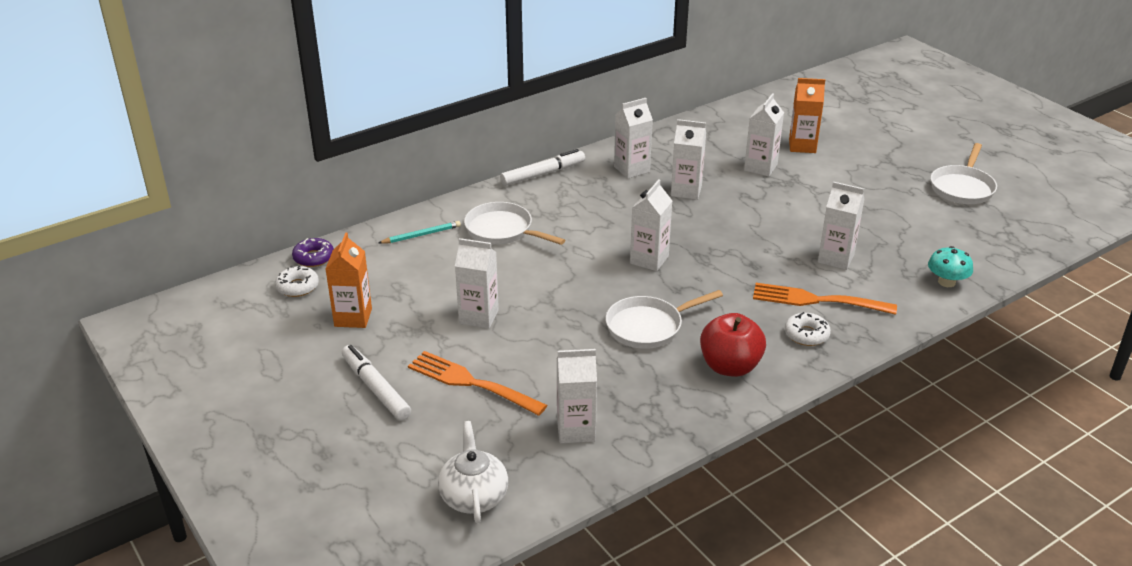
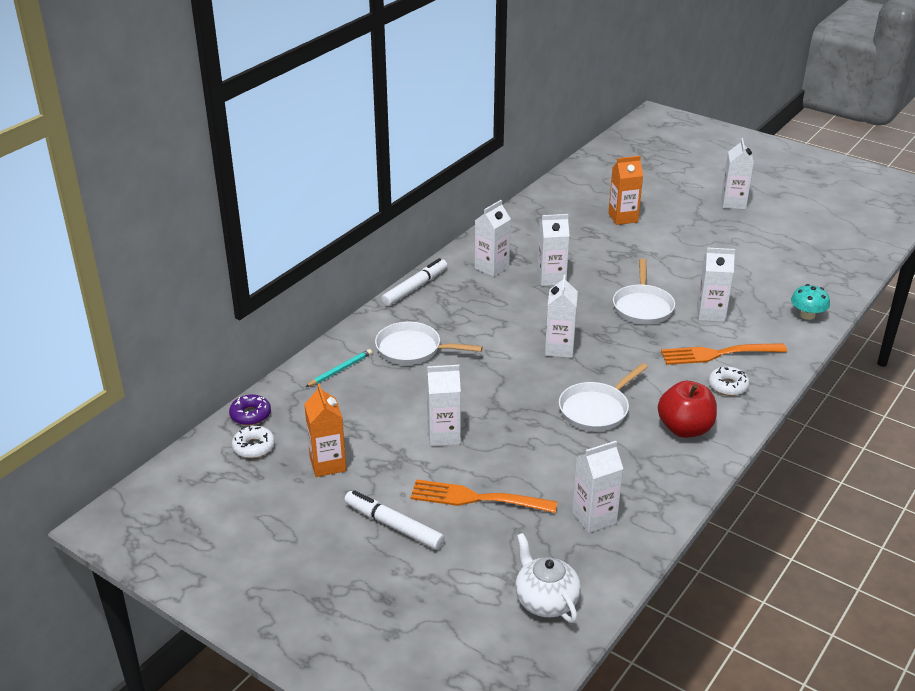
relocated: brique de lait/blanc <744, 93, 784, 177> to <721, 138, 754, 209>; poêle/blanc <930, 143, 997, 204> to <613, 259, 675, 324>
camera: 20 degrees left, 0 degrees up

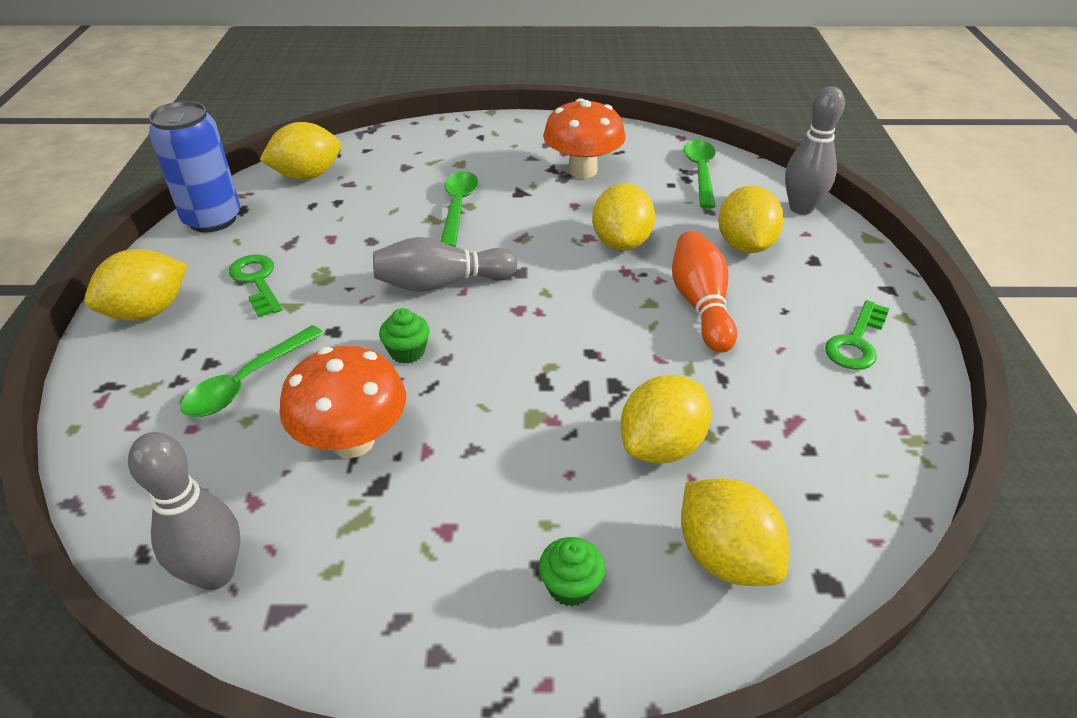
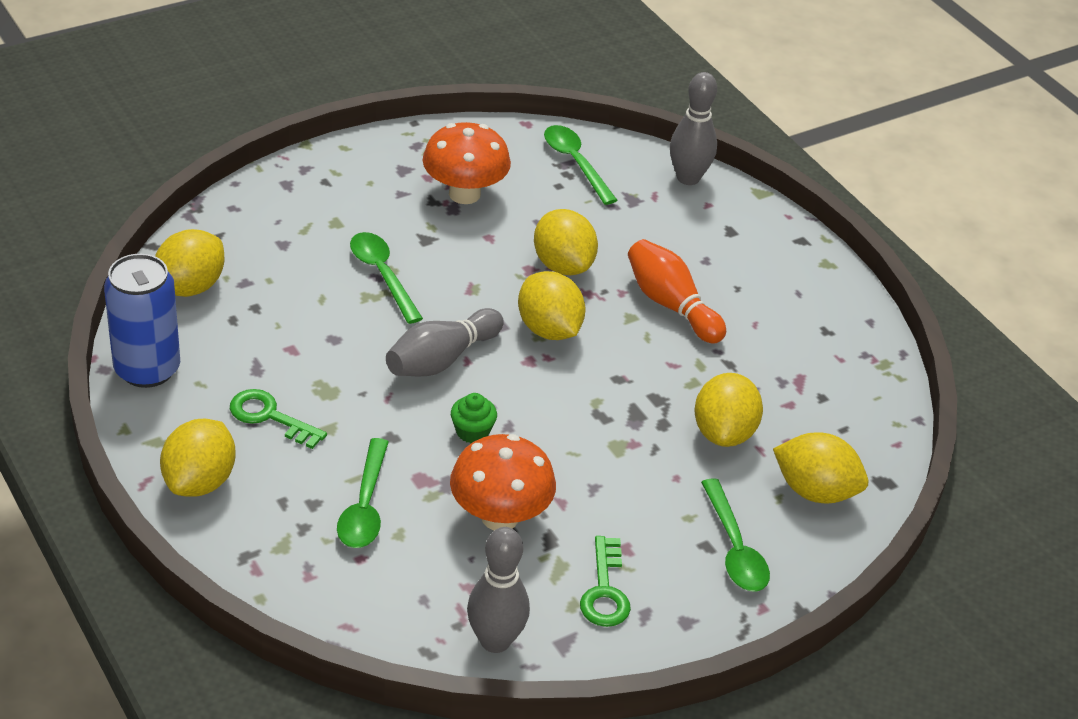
relocated: citron/jaune <718, 186, 784, 253> to <518, 271, 586, 340>; clé/vert <825, 300, 890, 370> to <580, 536, 631, 627>
exchanged: muffin/vert <539, 537, 605, 607> to cuillère/vert <701, 478, 770, 592>
camera: 35 degrees left, 0 degrees up

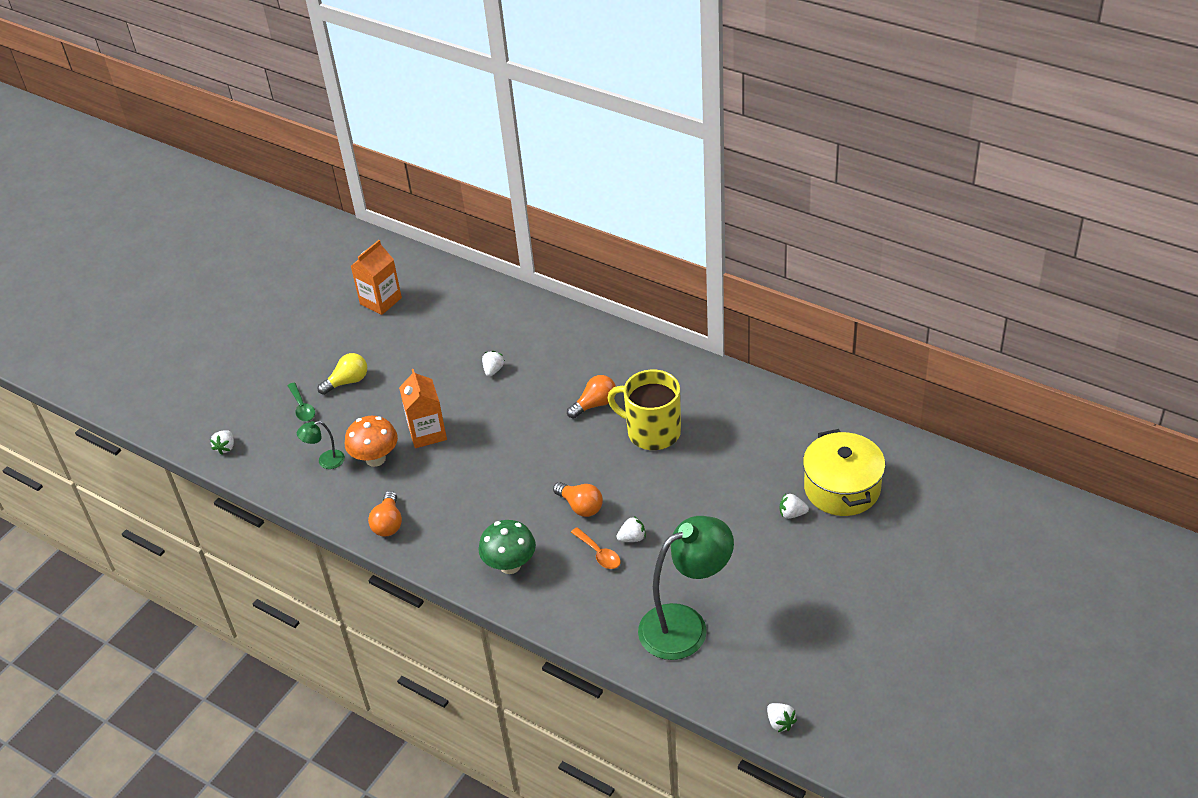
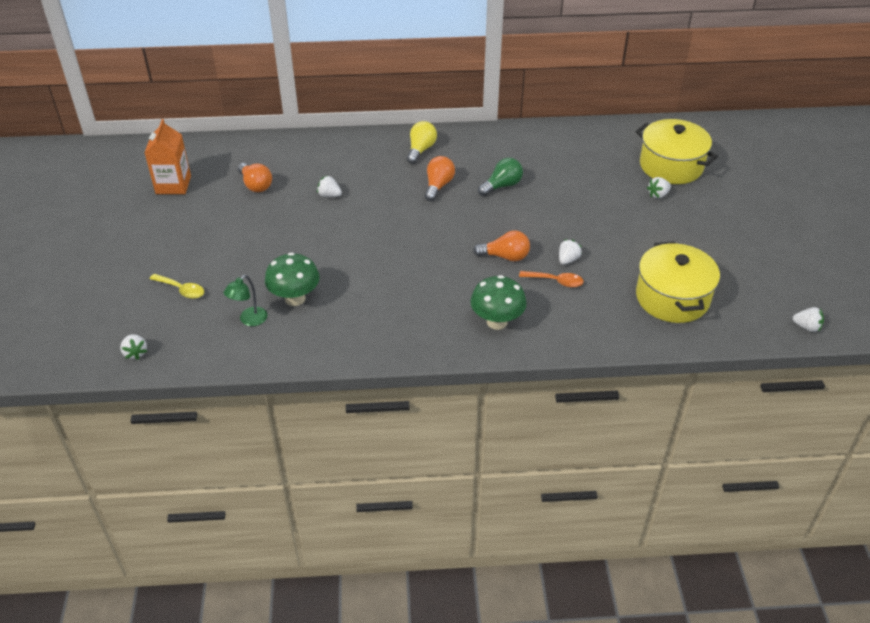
missing: brique de lait/orange <399, 369, 447, 448>
relocated: ampoule/jaune <318, 353, 367, 395> to <407, 121, 437, 164>; ampoule/orange <368, 491, 402, 537> to <238, 163, 272, 192>
exchanged: tasse/jaune <607, 370, 681, 450> to ampoule/vert <478, 158, 523, 196>; lampe/vert <638, 516, 734, 660> to marmite/jaune <636, 241, 720, 323>
colour: cuillère/vert <288, 382, 315, 421> to cuillère/jaune <150, 274, 204, 299>; champignon/orange <345, 416, 398, 467> to champignon/vert <265, 252, 320, 306>
spun: fraise/blanc <482, 351, 505, 377> = <317, 175, 342, 197> 45 degrees counterclockwise
camera: 40 degrees left, 0 degrees up

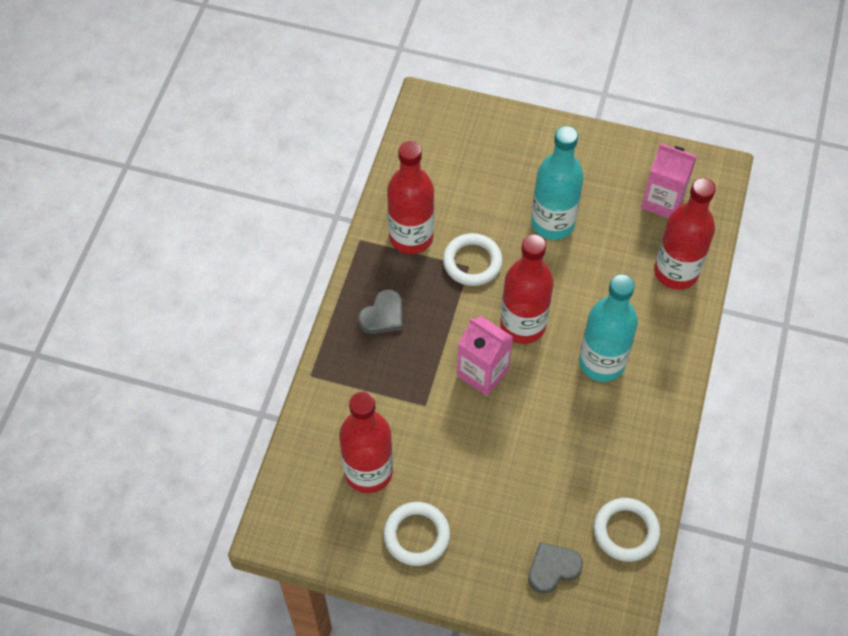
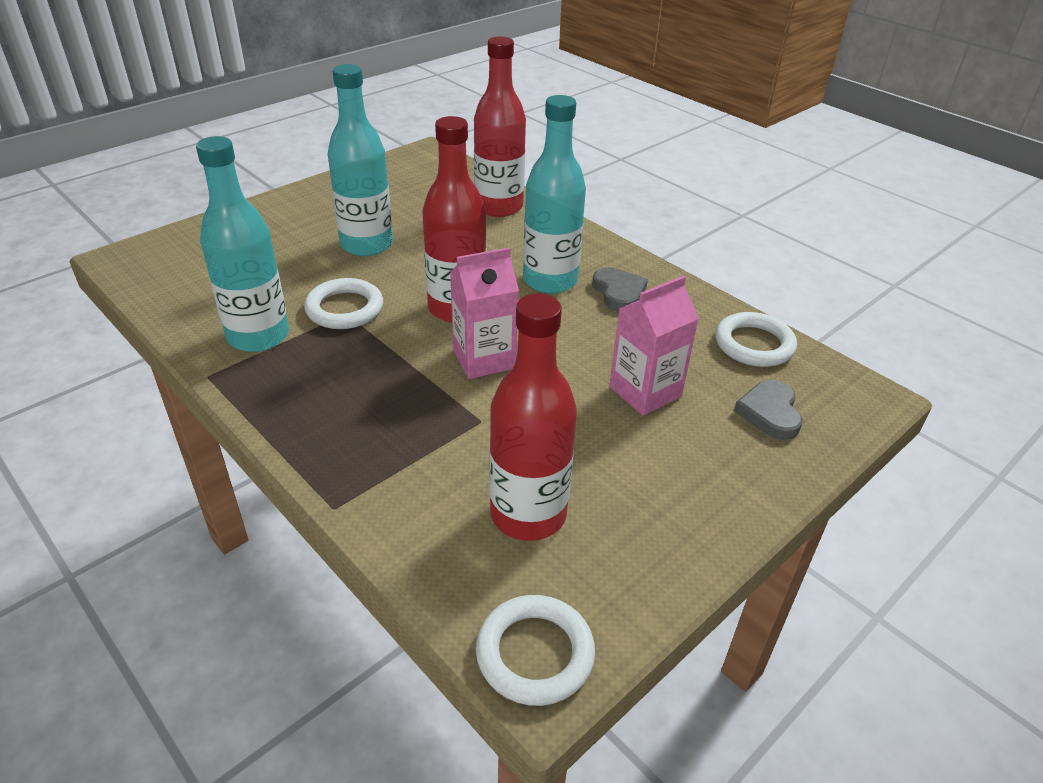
relocated: cœur/gris <358, 289, 402, 334> to <592, 267, 648, 311>; anneau/blanc <383, 502, 450, 566> to <476, 595, 595, 706>; brique de lait/rose <641, 143, 697, 218> to <609, 276, 699, 416>
colour: bouteille/rouge <387, 141, 434, 254> to bouteille/turquoise <196, 136, 289, 352>
camera: 60 degrees left, 20 degrees down

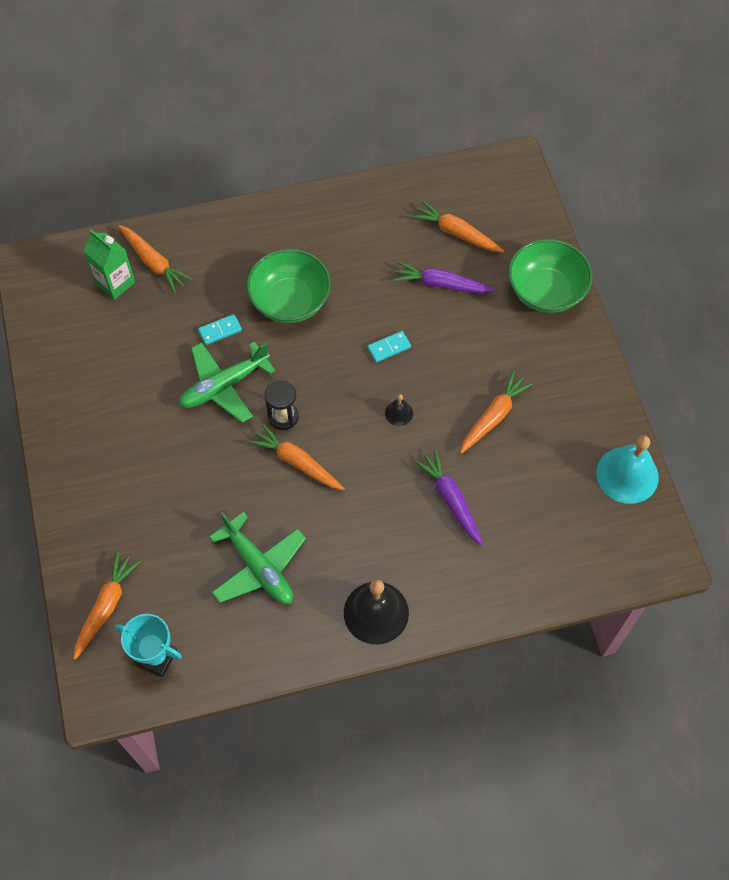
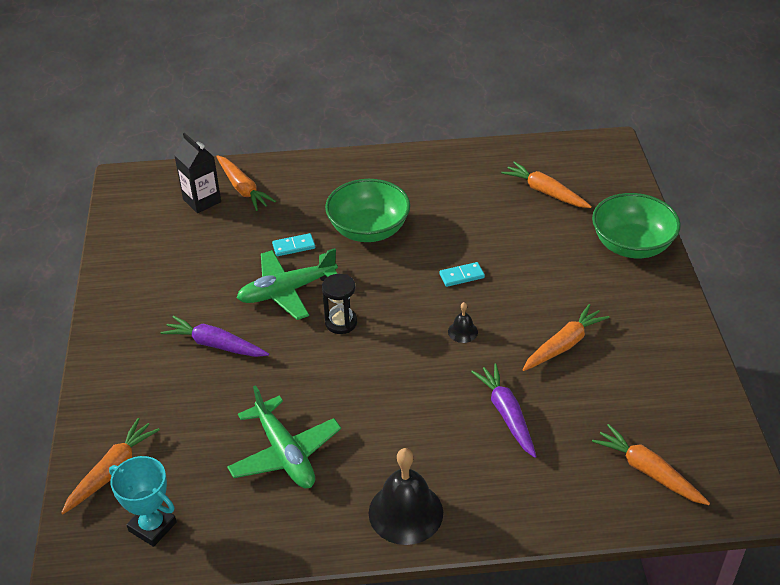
missing: cloche/turquoise <597, 435, 659, 504>
relocated: carotte/orange <248, 423, 345, 490> to <592, 424, 710, 505>; carotte/violet <393, 261, 495, 293> to <161, 316, 269, 357>
colour: brique de lait/vert <83, 230, 135, 300> to brique de lait/noir <174, 133, 221, 213>
camera: 10 degrees right, 20 degrees down

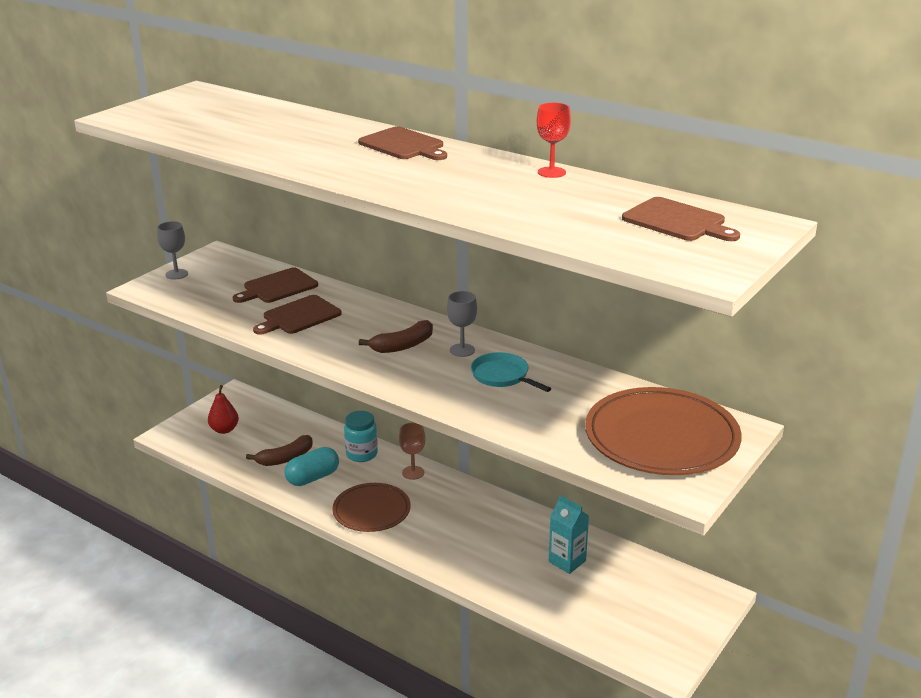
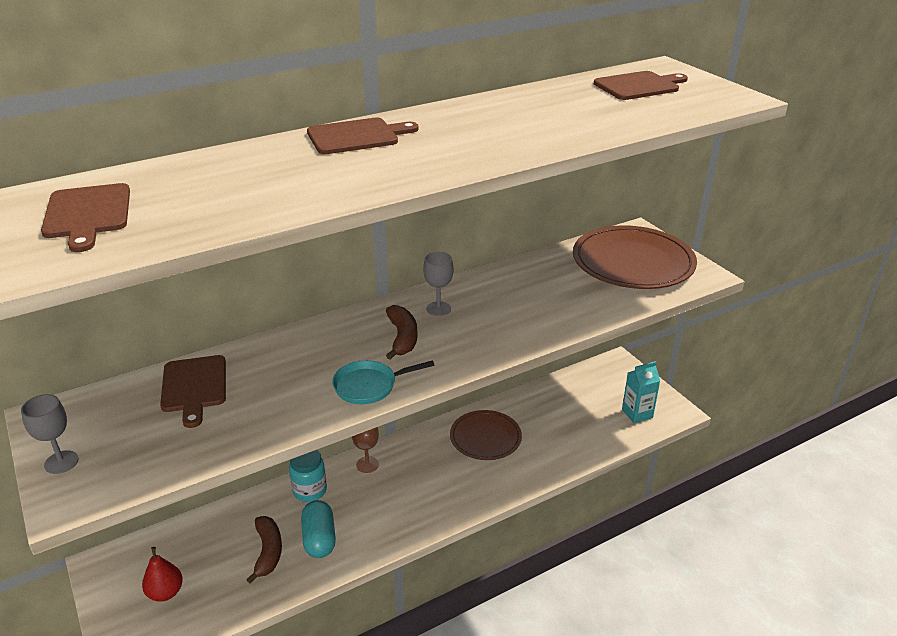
missing: verre à pied/rouge <537, 103, 571, 178>
relocated: planche à découper/marron <253, 295, 342, 335> to <41, 183, 130, 252>; assiette/marron <332, 483, 411, 532> to <450, 410, 522, 460>; poêle/turquoise <471, 352, 552, 392> to <332, 360, 434, 404>; brique de lait/turquoise <549, 495, 589, 574> to <622, 361, 660, 423>
camera: 65 degrees left, 5 degrees up

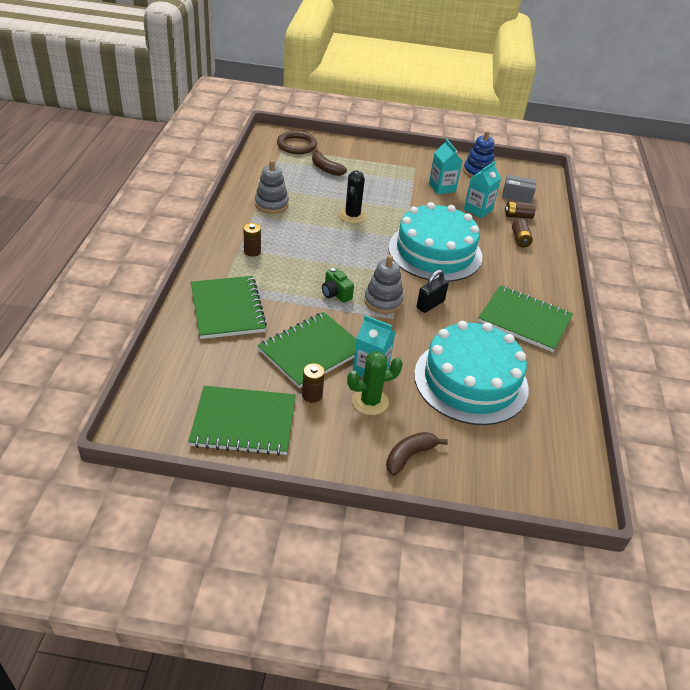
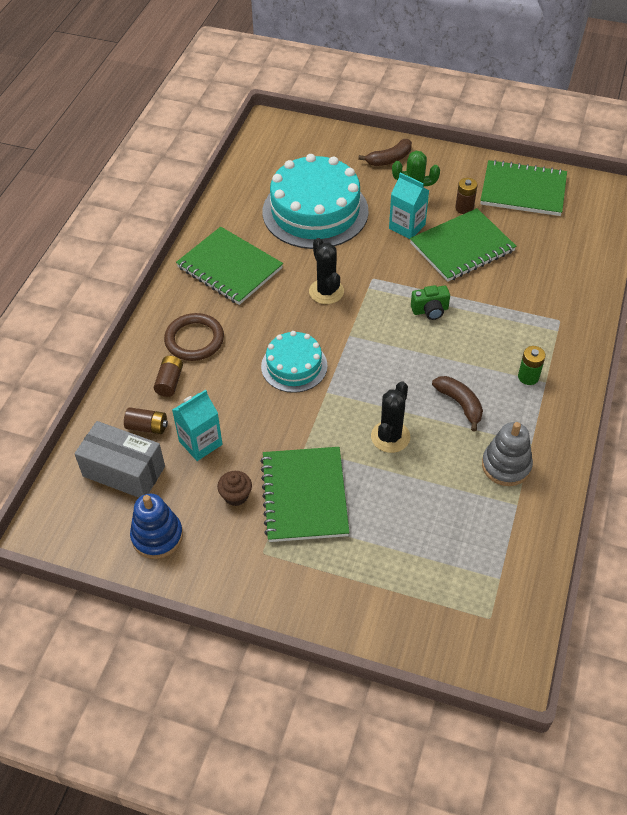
missing: jouet à empiler/gris <364, 255, 404, 314>
relocated: carnet/vert <191, 276, 267, 339> to <260, 447, 349, 542>; anneau/marron <277, 131, 317, 154> to <164, 313, 224, 361>; banane/marron <312, 150, 347, 176> to <432, 376, 483, 431>
exchanged: cadenas/noir <417, 270, 449, 313> to cactus/noir <309, 238, 344, 304>; brique de lait/turquoise <429, 139, 462, 194> to muffin/marron <217, 471, 252, 506>
colour: pile/marron <243, 223, 261, 257> to pile/vert <518, 346, 546, 385>
spun: appareil photo/vert <322, 268, 354, 303> = <411, 285, 450, 320> 105 degrees clockwise
size: gâteau/turquoise <388, 202, 482, 282> = <261, 331, 328, 393> x0.55; boîte/gris <502, 175, 536, 203> = <74, 421, 165, 498> x1.57
camera: 165 degrees left, 10 degrees up

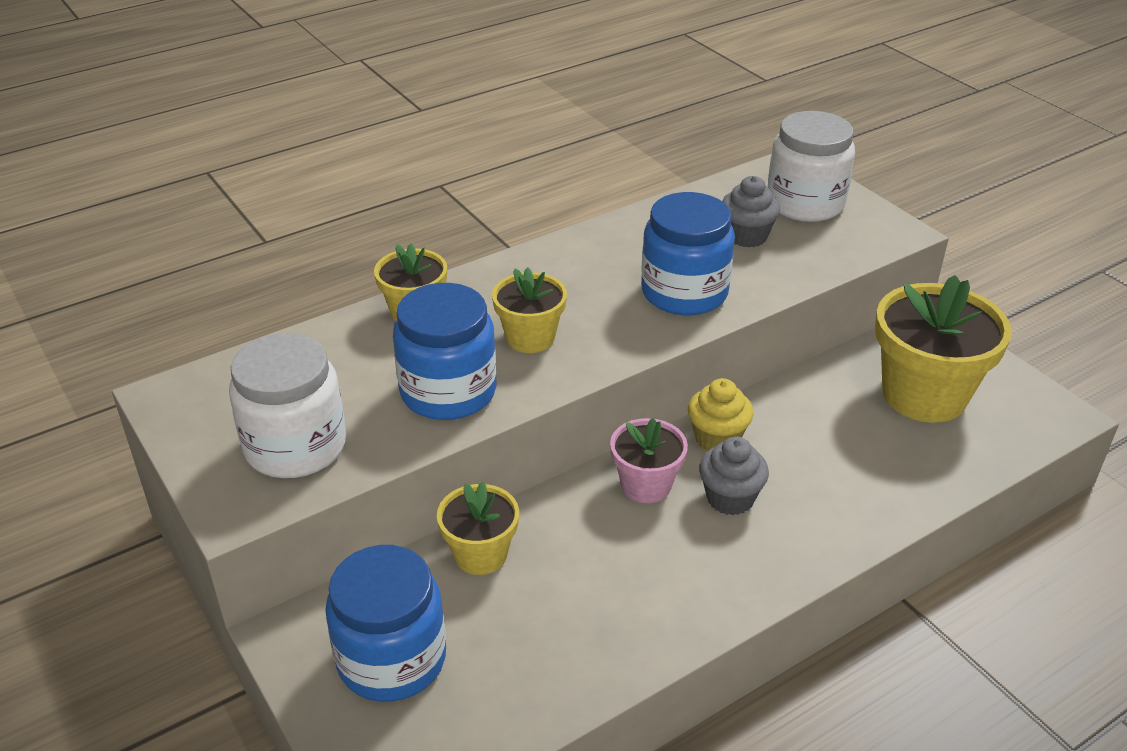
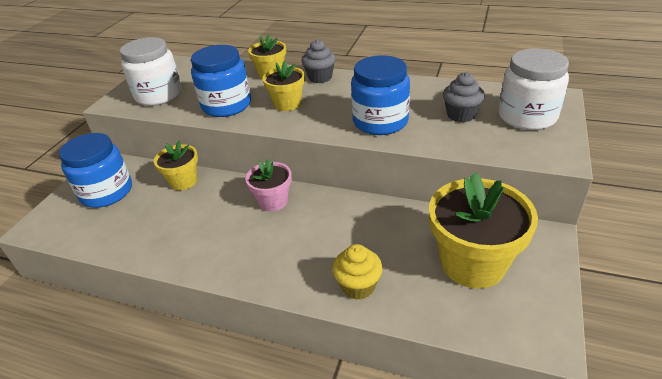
relocated: muffin/jaune <688, 378, 753, 451> to <332, 244, 383, 300>; muffin/gris <699, 437, 769, 516> to <301, 39, 336, 83>
camera: 55 degrees right, 0 degrees up

